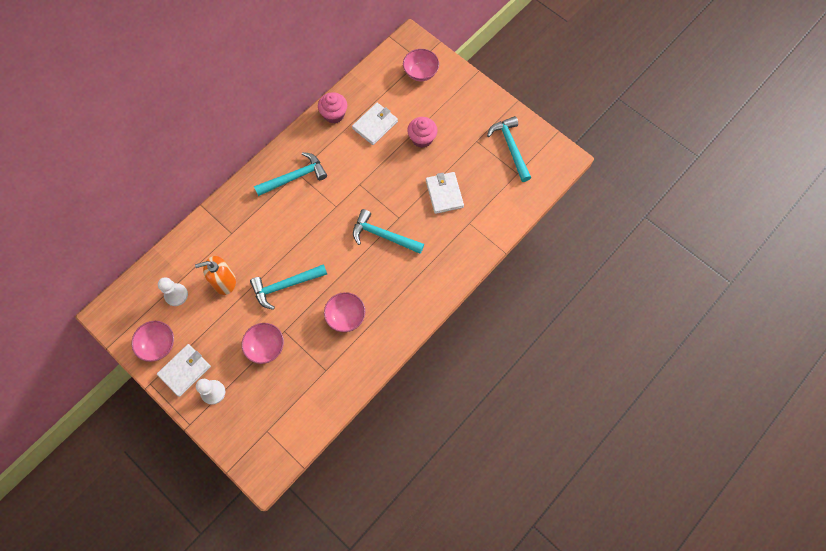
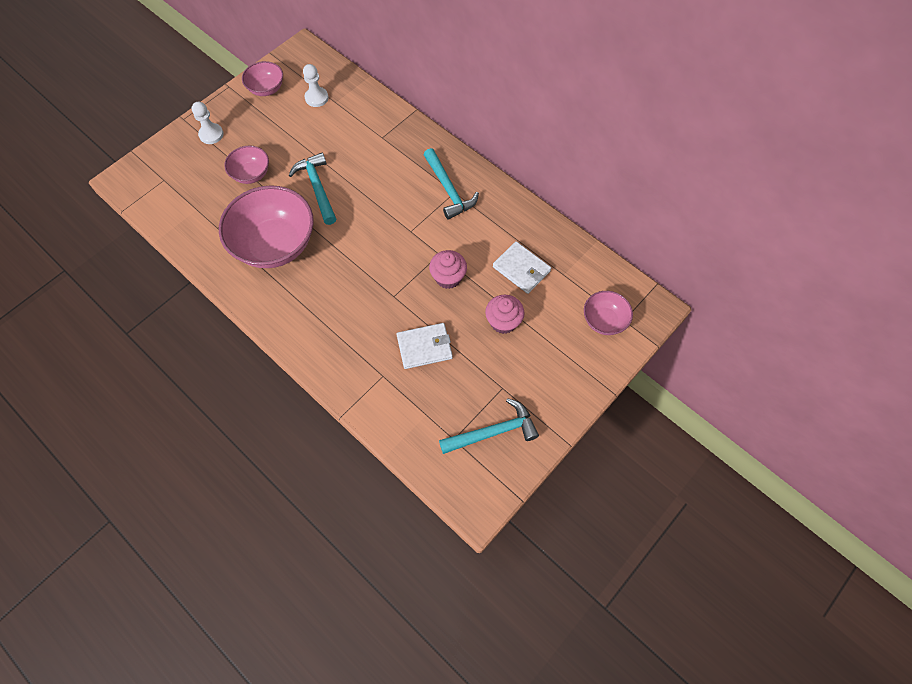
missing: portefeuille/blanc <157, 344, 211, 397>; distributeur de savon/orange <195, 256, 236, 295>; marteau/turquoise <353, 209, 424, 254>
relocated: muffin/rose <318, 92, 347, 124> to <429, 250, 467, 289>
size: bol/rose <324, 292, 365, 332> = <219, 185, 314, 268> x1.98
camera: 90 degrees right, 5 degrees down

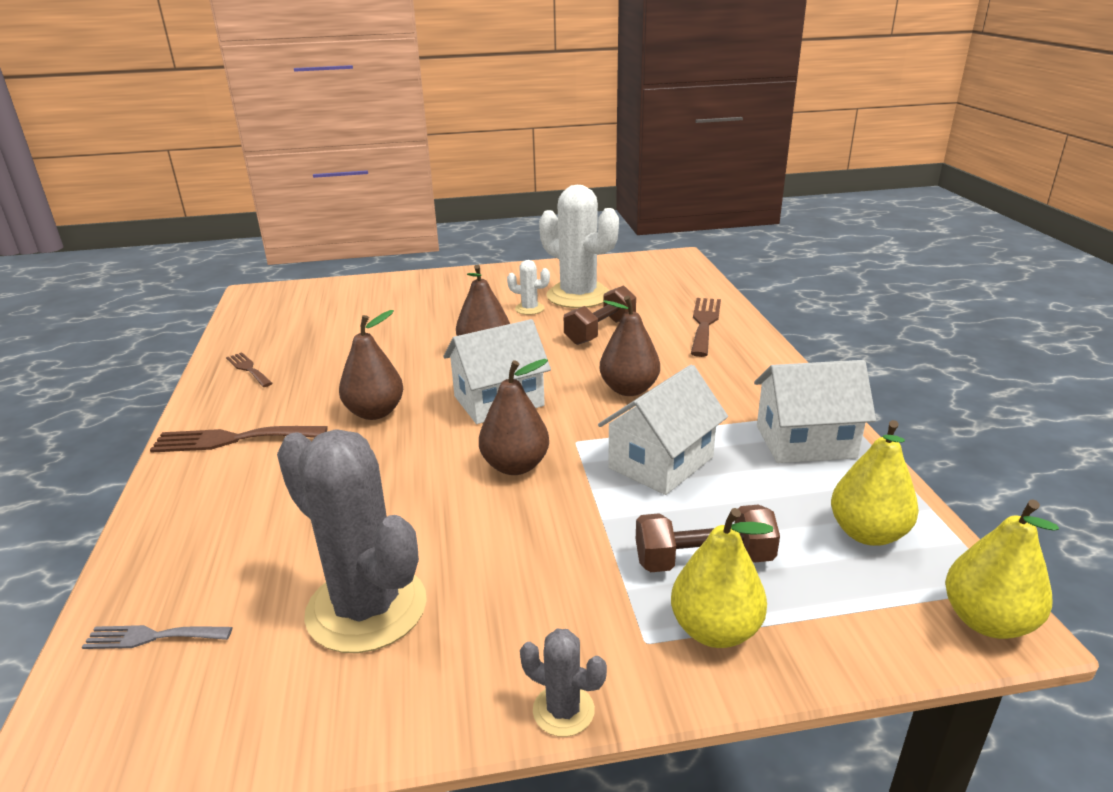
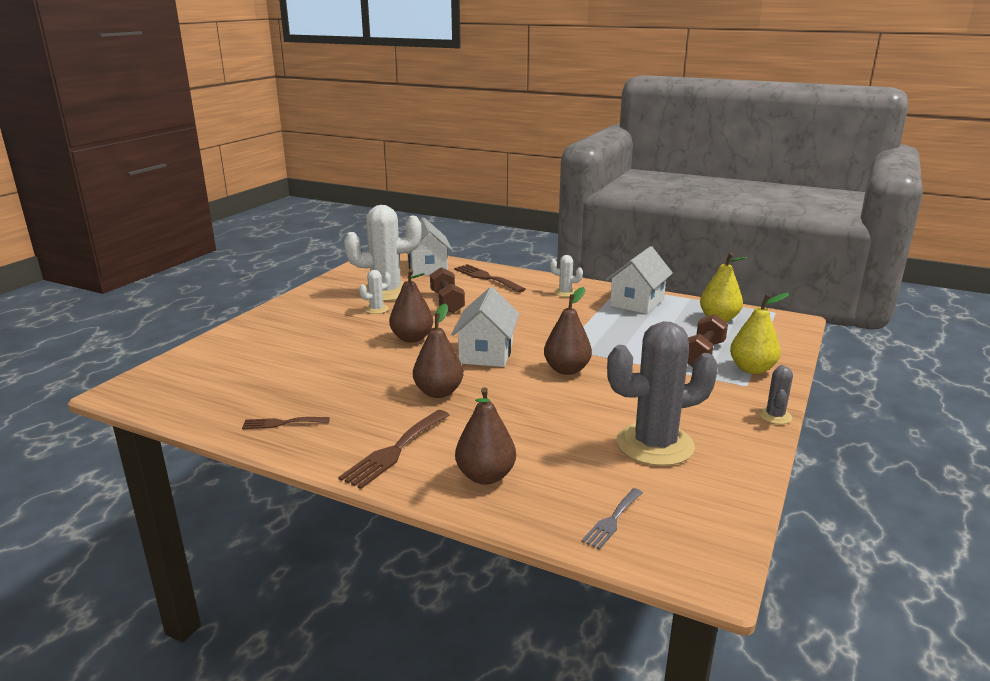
missing: poire/jaune <945, 499, 1059, 639>
appeared: cactus/blanc <550, 255, 583, 297>
relocated: maison/blanc <598, 365, 728, 495> to <404, 217, 452, 276>; poire/marron <600, 296, 660, 396> to <455, 387, 516, 484>
spun: cactus/gris <520, 629, 607, 737> = <758, 365, 793, 424> 45 degrees counterclockwise
camera: 55 degrees left, 5 degrees down

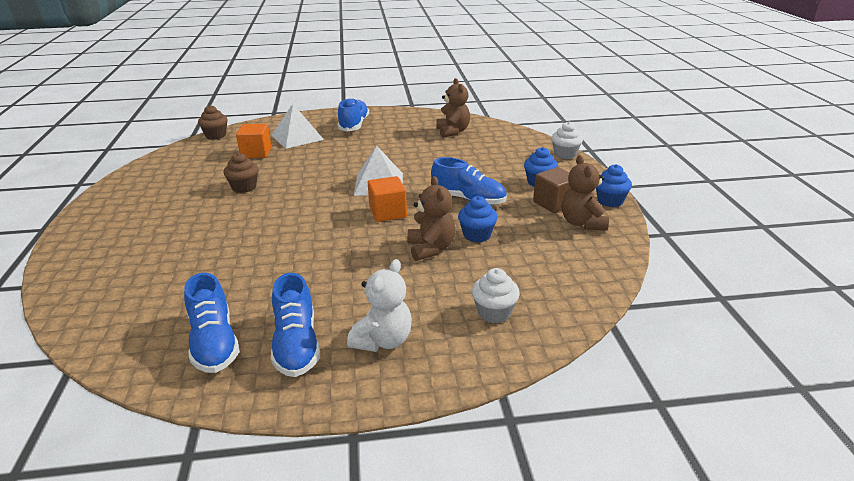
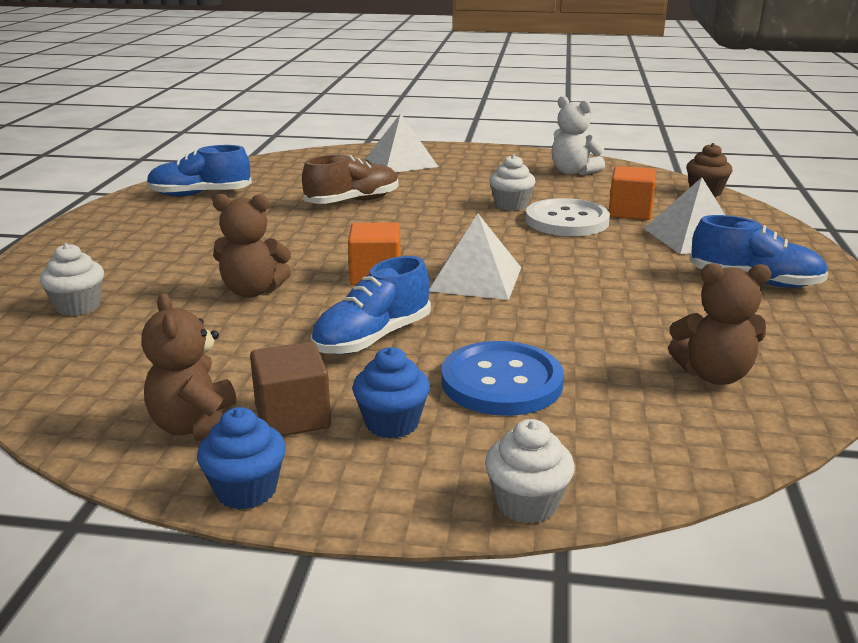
missing: chaussure/bleu <271, 273, 320, 377>; muffin/bleu <458, 196, 498, 242>
appeared: chaussure/marron <302, 155, 399, 204>; pyramide/blanc <366, 113, 438, 172>; bouton/bleu <441, 341, 564, 416>; bouton/blanc <525, 198, 610, 236>
relocated: ours en peluche/blanc <347, 259, 412, 352> to <552, 96, 605, 175>
colour: muffin/marron <224, 152, 258, 193> to muffin/blanc <489, 154, 536, 211>
spun: ours en peluche/marron <562, 155, 609, 230> = <141, 293, 236, 441> 120 degrees counterclockwise
camera: 105 degrees right, 5 degrees down

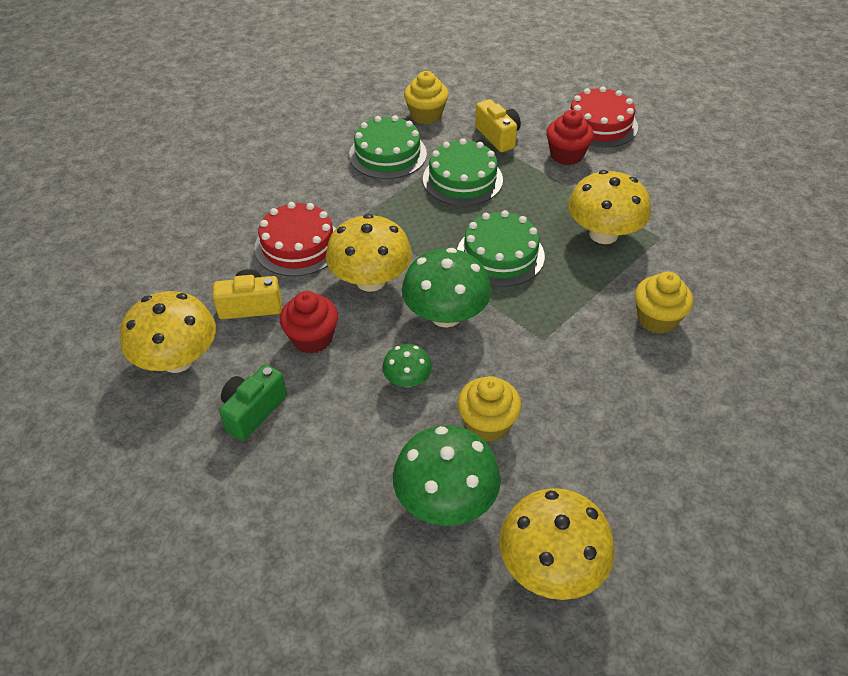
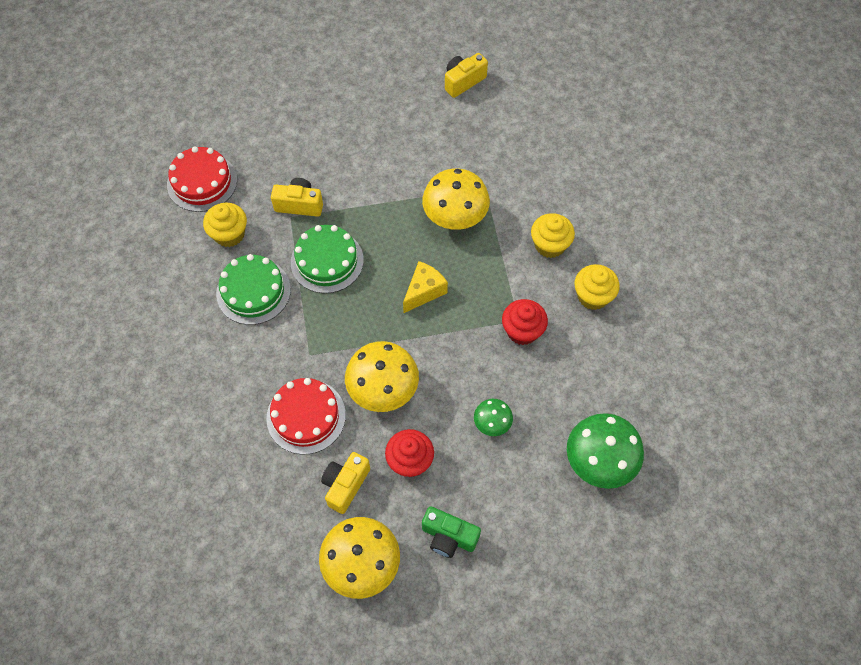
missing: champignon/vert <402, 248, 492, 327>; champignon/jaune <499, 488, 615, 600>
appeared: appareil photo/jaune <445, 53, 488, 98>
relocated: muffin/jaune <457, 376, 521, 442> to <574, 264, 620, 310>; muffin/rouge <546, 110, 594, 165> to <502, 299, 548, 345>; gâteau/rouge <569, 86, 638, 148> to <167, 147, 237, 212>
exchanged: gâteau/vert <457, 210, 545, 287> to fromage/jaune <403, 261, 448, 313>
spun: appareil photo/vert <219, 364, 287, 441> = <422, 506, 481, 558> 45 degrees counterclockwise
camera: 55 degrees left, 15 degrees up

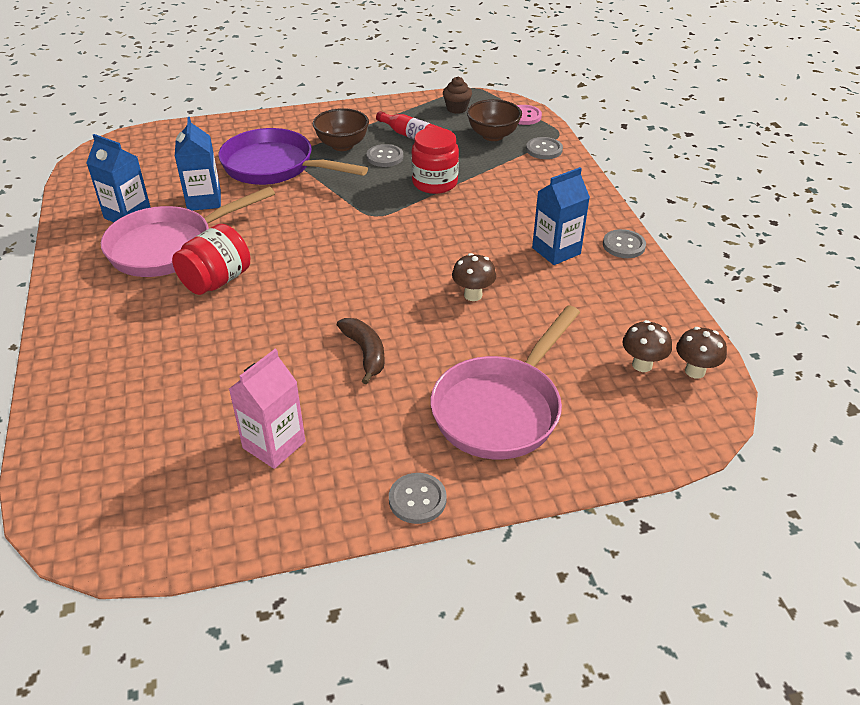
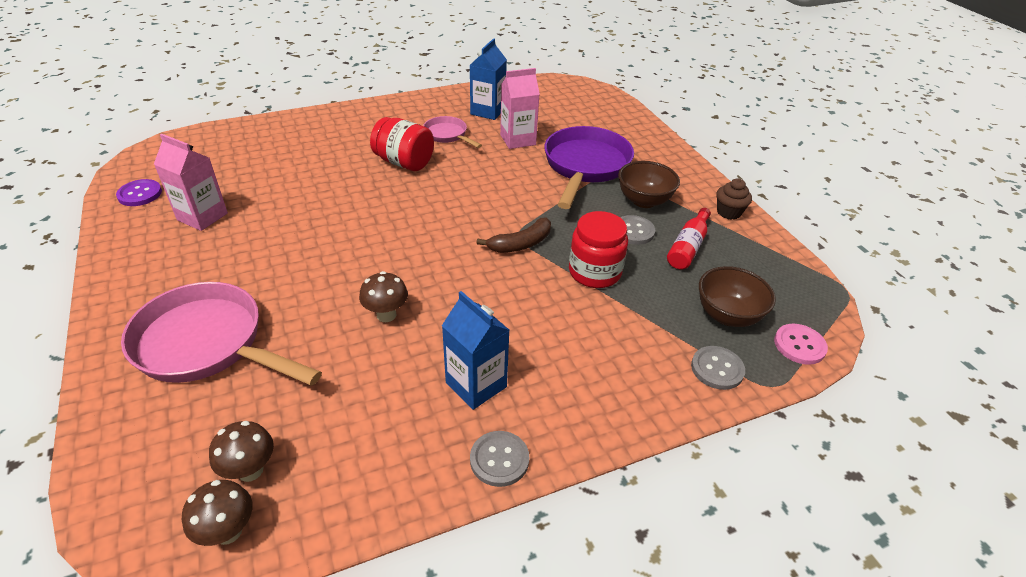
missing: bouton/gris <389, 473, 447, 524>
appeared: bouton/violet <116, 179, 162, 206>
relocated: banane/marron <337, 318, 385, 384> to <477, 217, 551, 253>; muffin/marron <443, 76, 472, 114> to <716, 178, 752, 220>
colour: brique de lait/bleu <175, 117, 221, 211> to brique de lait/rose <500, 68, 540, 149>
size: poêle/rose <101, 186, 275, 277> = <423, 116, 482, 148> x0.52
camera: 80 degrees right, 0 degrees up

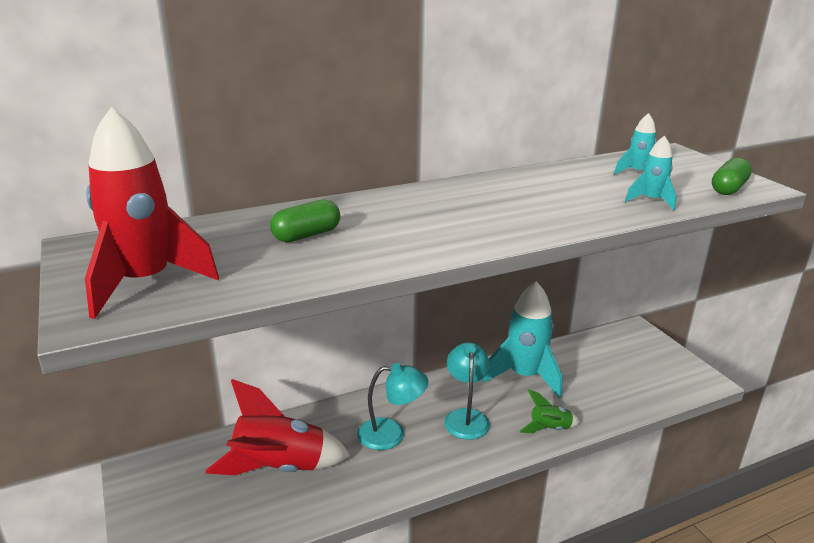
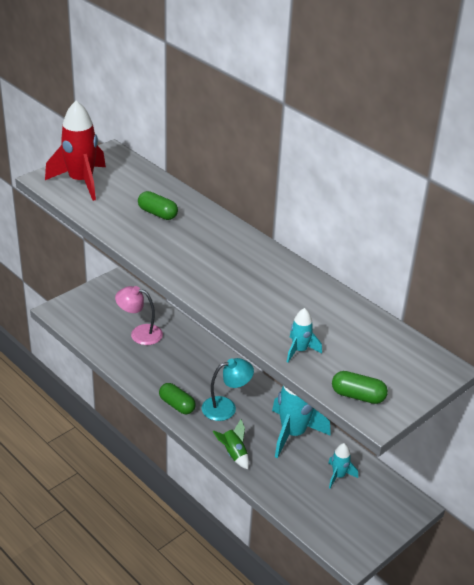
missing: lampe/turquoise <357, 363, 428, 450>
appeared: gélule/vert <159, 383, 196, 414>
relocated: fusée/turquoise <614, 113, 656, 175> to <328, 443, 358, 489>
exchanged: fusée/rouge <206, 379, 350, 475> to lampe/rose <115, 286, 163, 345>
camera: 70 degrees right, 10 degrees up

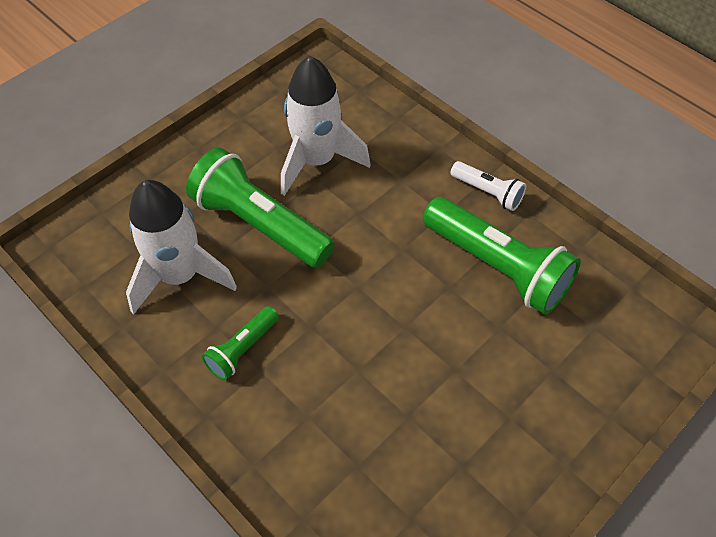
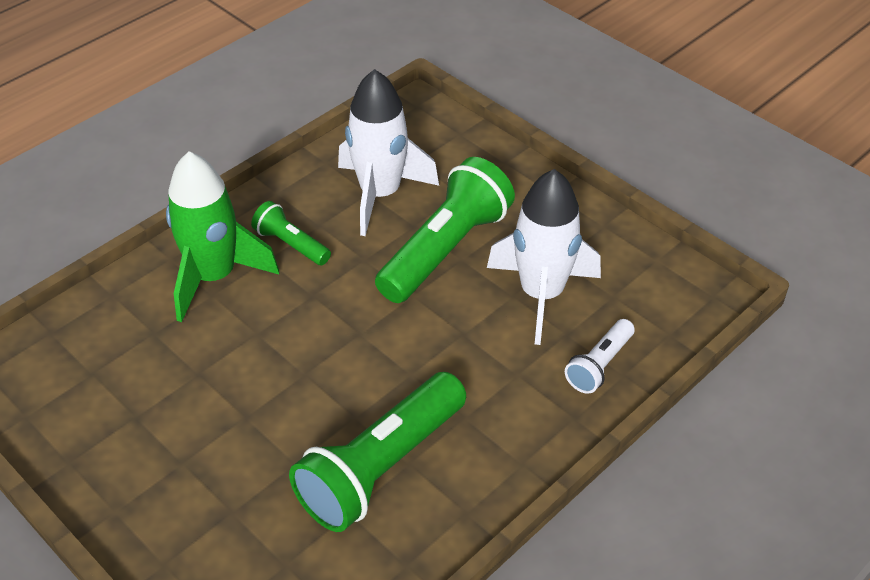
appeared: fusée/vert <166, 151, 279, 322>
relocated: lampe de poche/blanc <450, 161, 526, 211> to <565, 319, 635, 394>
camera: 90 degrees right, 10 degrees down

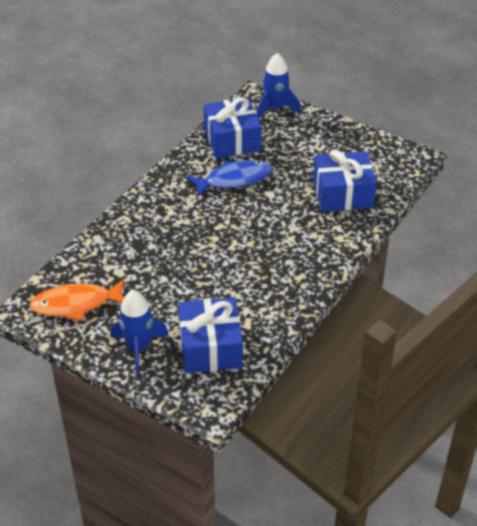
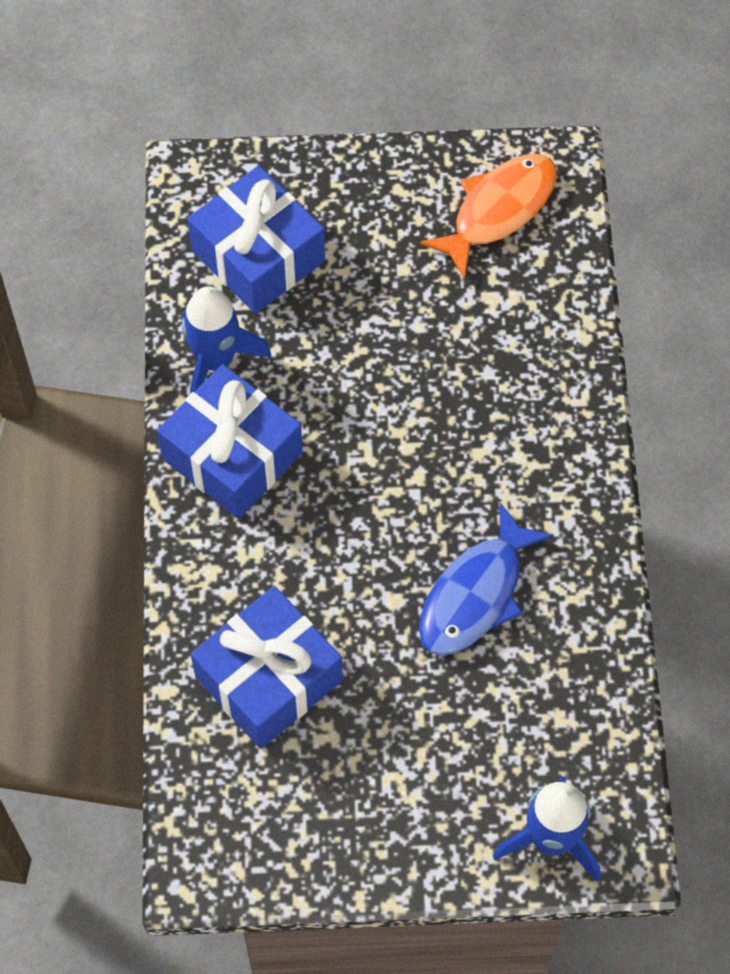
relocated: fusée/bleu <110, 290, 169, 374> to <182, 286, 271, 394>; cadeau/bleu <204, 97, 262, 159> to <157, 364, 303, 519>
camera: 145 degrees right, 20 degrees up

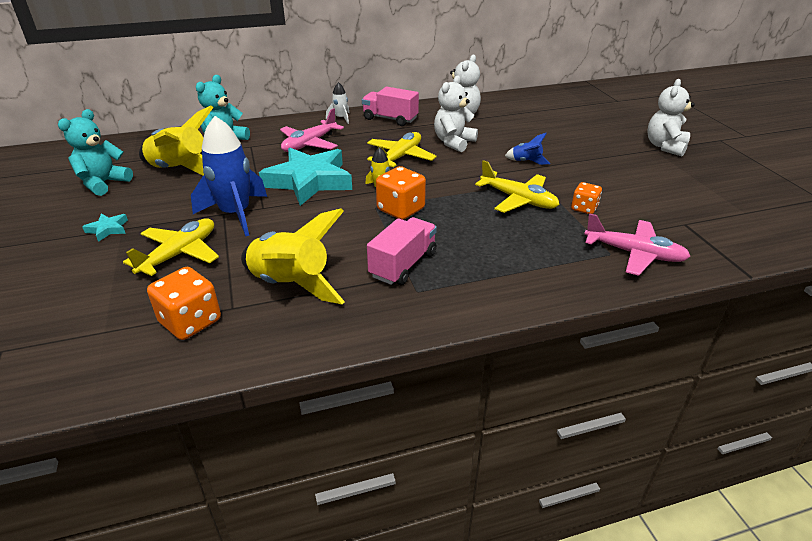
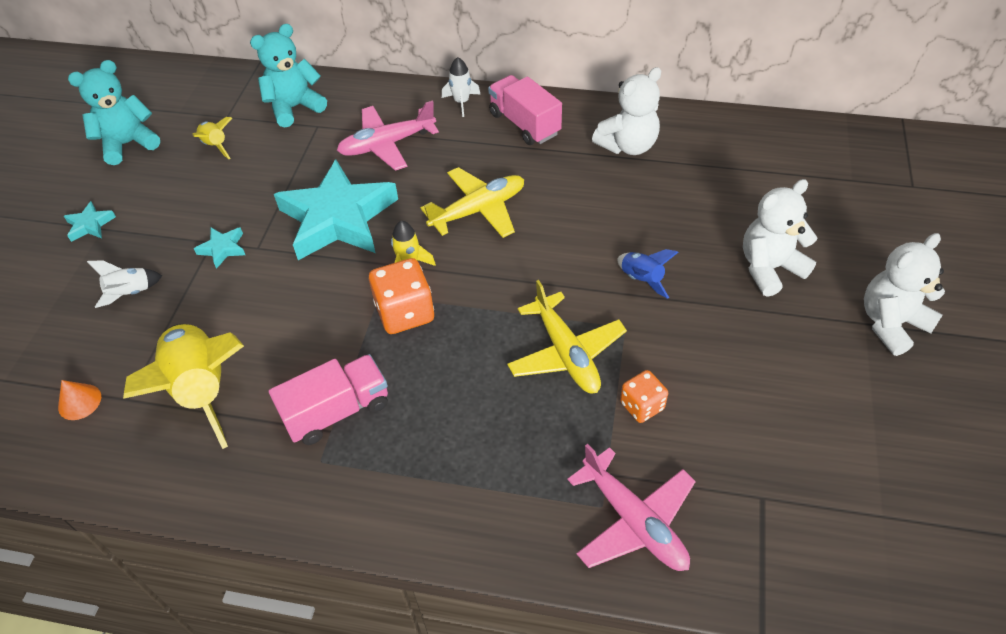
relocated: ours en peluche/blanc <434, 75, 478, 152> to <743, 179, 818, 297>
exchanged: avion/jaune <123, 218, 219, 276> to fusée/blanc <87, 260, 162, 308>; dé/orange <147, 267, 221, 340> to cône/orange <58, 380, 101, 420>; fusée/bleu <191, 116, 267, 237> to étoile/turquoise <194, 227, 245, 269>
size: fusée/jaune <139, 106, 213, 175> = <192, 117, 232, 159> x0.47
camera: 30 degrees right, 15 degrees up

